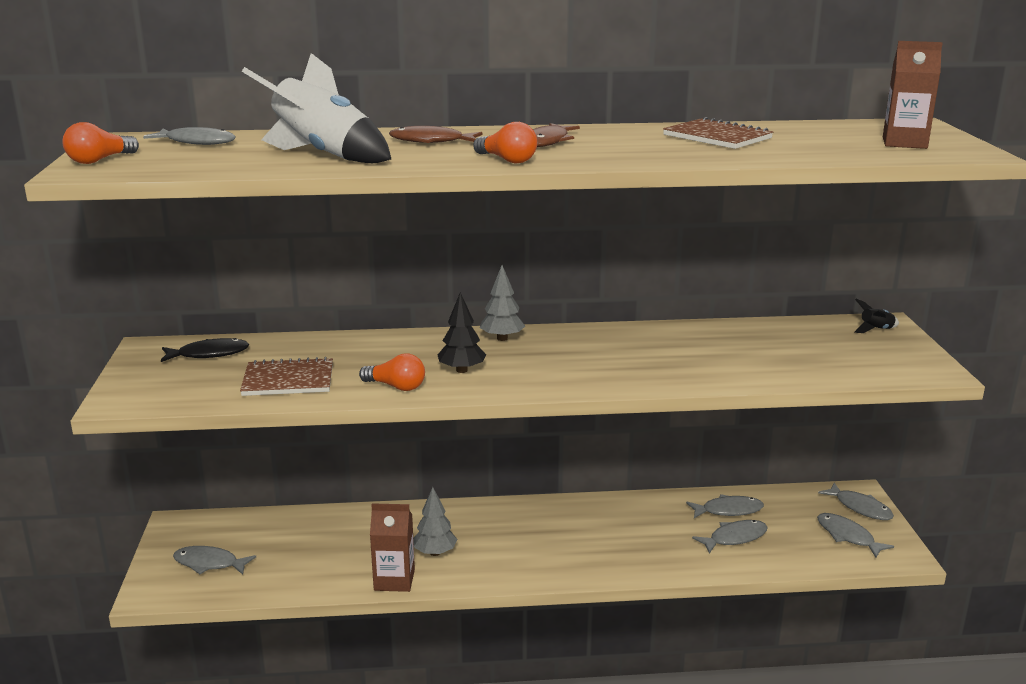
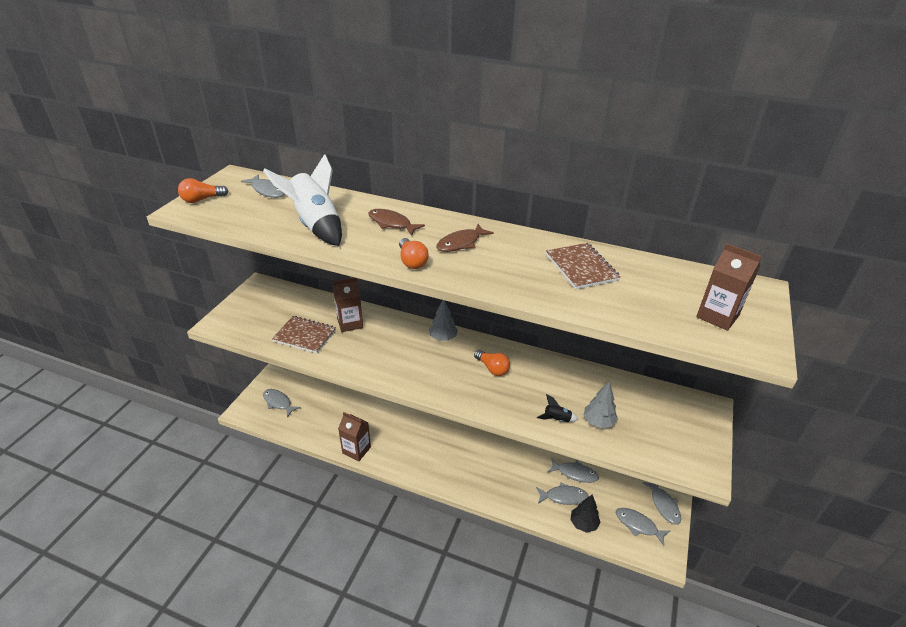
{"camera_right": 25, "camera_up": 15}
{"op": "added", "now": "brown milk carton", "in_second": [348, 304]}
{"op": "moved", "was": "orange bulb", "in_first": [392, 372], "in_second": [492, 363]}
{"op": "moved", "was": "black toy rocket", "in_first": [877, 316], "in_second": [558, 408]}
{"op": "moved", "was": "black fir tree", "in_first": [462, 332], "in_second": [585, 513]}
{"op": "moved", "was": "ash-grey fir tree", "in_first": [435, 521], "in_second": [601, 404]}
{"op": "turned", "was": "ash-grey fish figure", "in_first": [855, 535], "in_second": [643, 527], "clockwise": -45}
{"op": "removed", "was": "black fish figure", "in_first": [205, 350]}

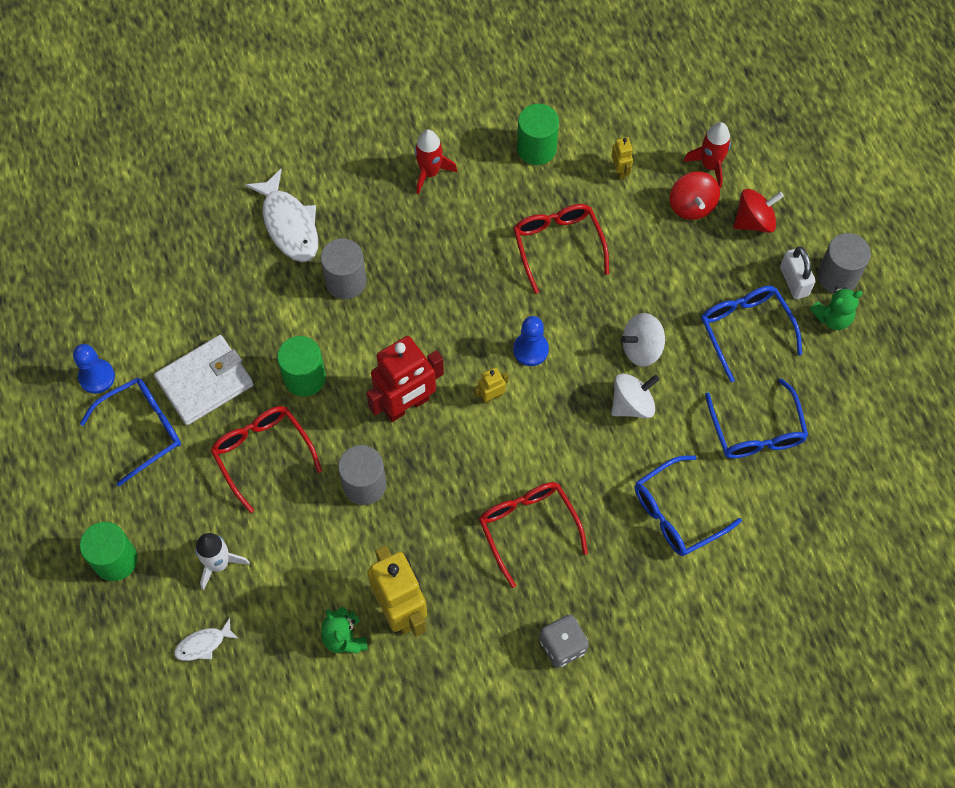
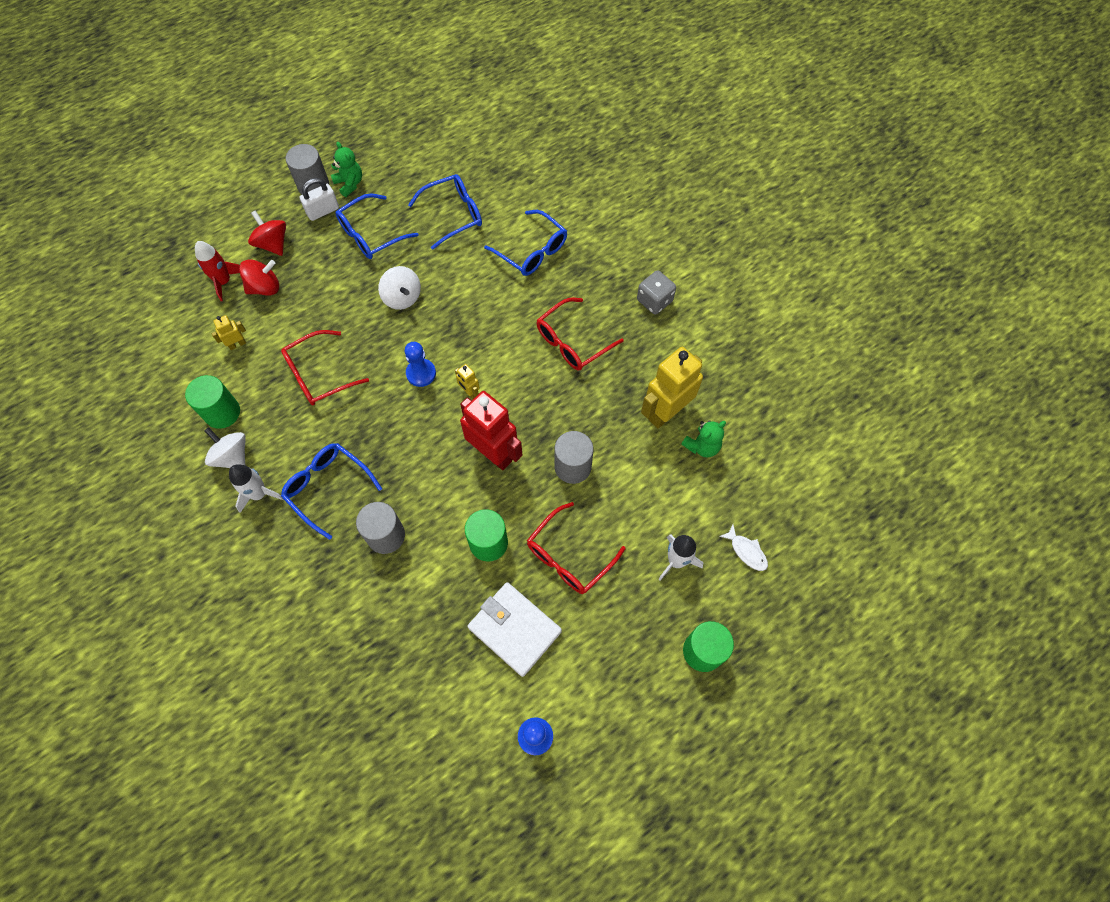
{"camera_right": -105, "camera_up": 0}
{"op": "moved", "was": "white toy top", "in_first": [635, 395], "in_second": [225, 447]}
{"op": "recoloured", "was": "scarlet toy rocket", "now": "white toy rocket", "in_first": [435, 161], "in_second": [256, 488]}
{"op": "moved", "was": "blue spectacles", "in_first": [130, 432], "in_second": [331, 491]}
{"op": "removed", "was": "white fish figure", "in_first": [281, 215]}

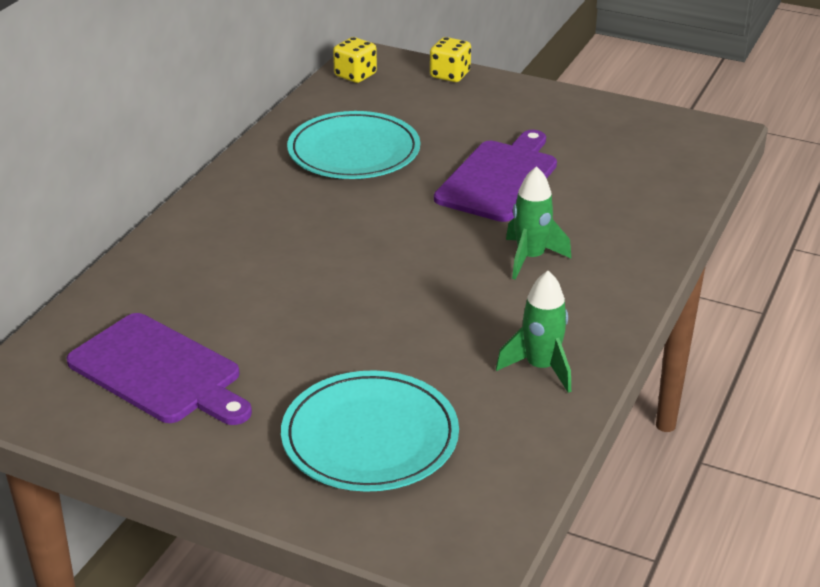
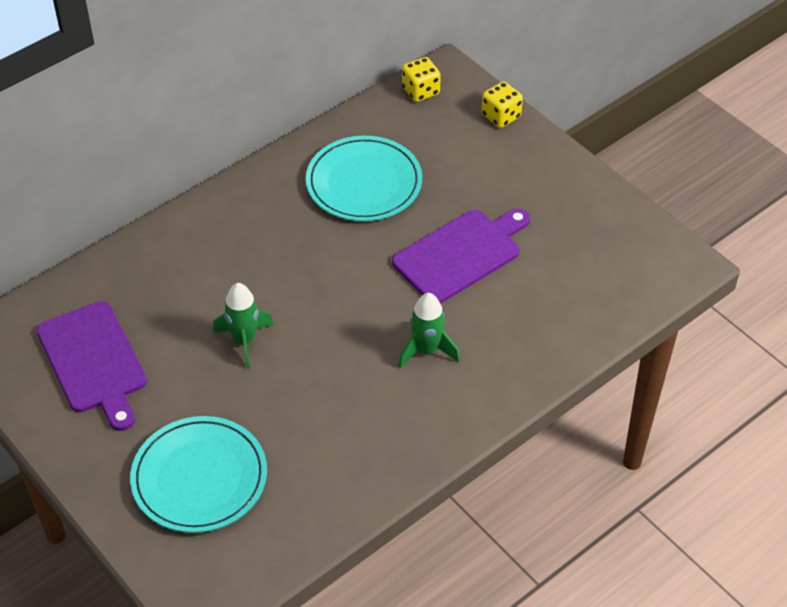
{"camera_right": 25, "camera_up": 15}
{"op": "moved", "was": "green toy rocket", "in_first": [533, 332], "in_second": [243, 326]}

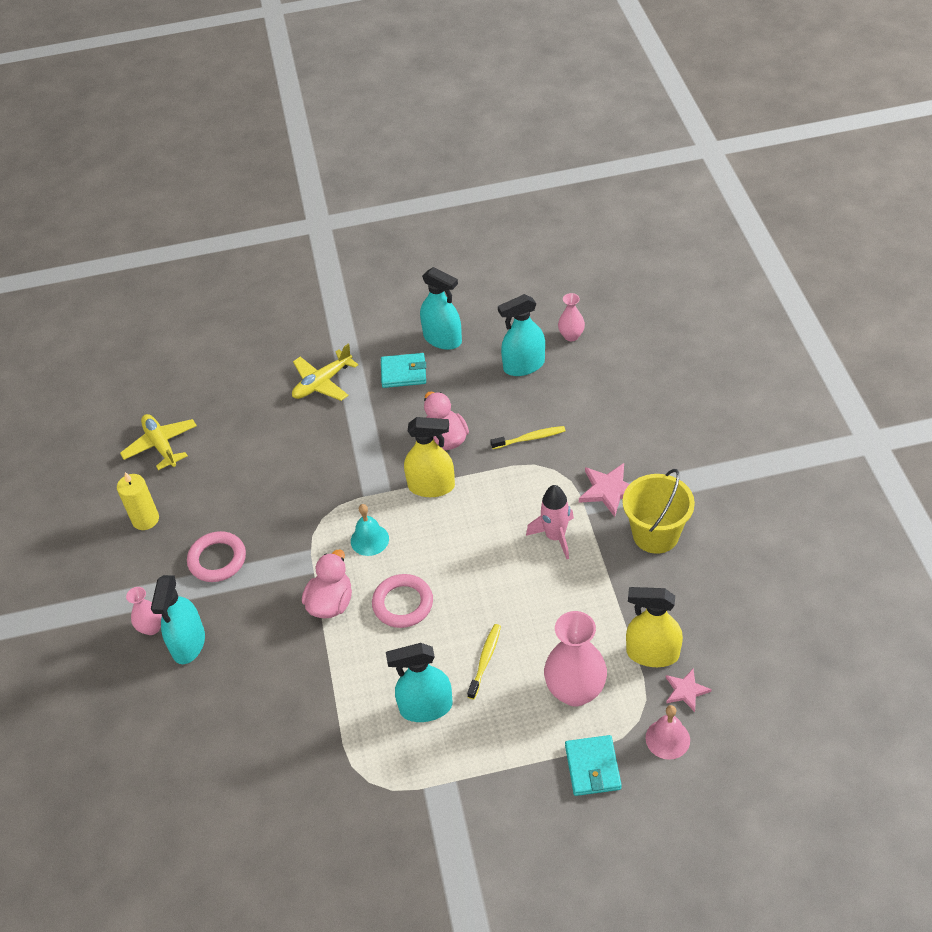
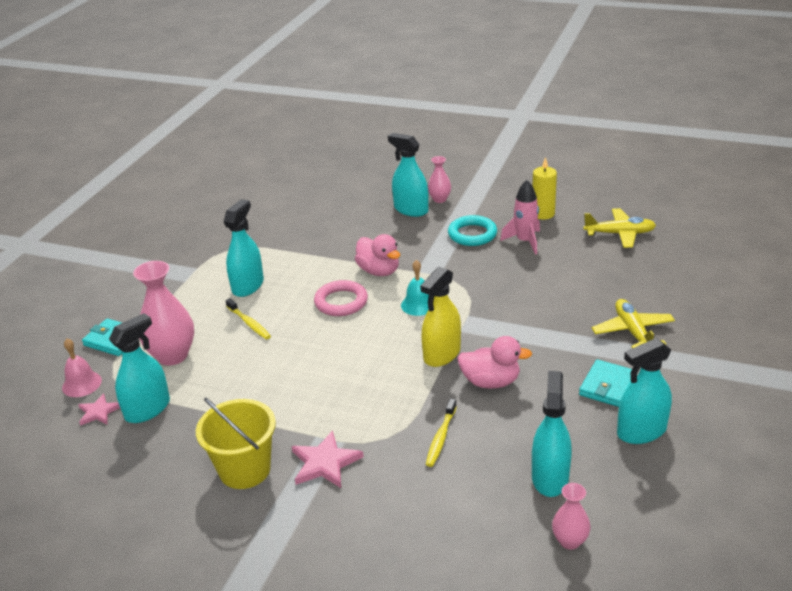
{"camera_right": 120, "camera_up": -15}
{"op": "recoloured", "was": "yellow spray cleaner", "now": "teal spray cleaner", "in_first": [654, 627], "in_second": [139, 368]}
{"op": "recoloured", "was": "rose-pink hoop", "now": "teal hoop", "in_first": [216, 556], "in_second": [472, 230]}
{"op": "moved", "was": "rose-pink toy rocket", "in_first": [550, 522], "in_second": [520, 217]}

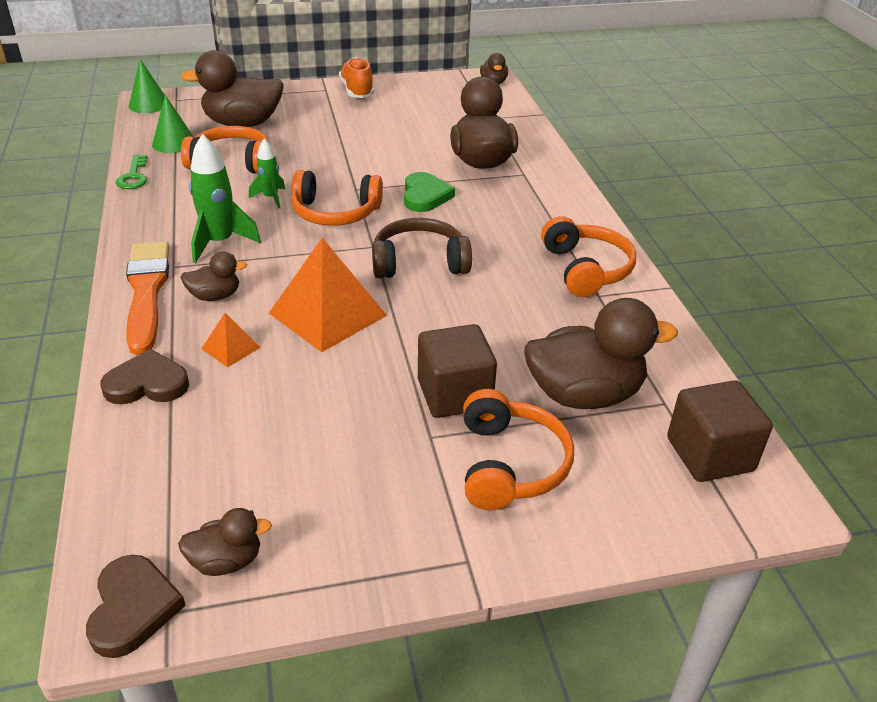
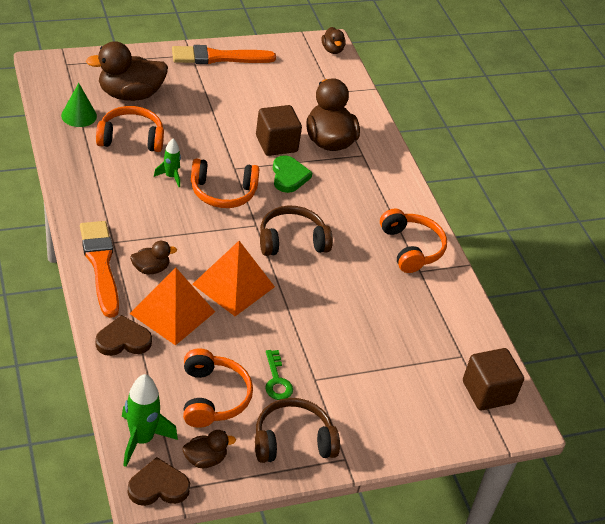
{"camera_right": -10, "camera_up": 5}
{"op": "moved", "was": "green toy rocket", "in_first": [225, 198], "in_second": [150, 420]}
{"op": "turned", "was": "brown love heart", "in_first": [136, 606], "in_second": [159, 481], "clockwise": -90}
{"op": "resized", "was": "orange pyramid", "in_first": [231, 340], "in_second": [172, 307], "ratio": 2.12}
{"op": "replaced", "was": "orange lace-up shoe", "now": "orange paintbrush", "in_first": [356, 77], "in_second": [224, 54]}
{"op": "moved", "was": "orange over-ear headphones", "in_first": [518, 449], "in_second": [218, 388]}
{"op": "added", "now": "brown over-ear headphones", "in_second": [297, 430]}
{"op": "moved", "was": "brown block", "in_first": [457, 371], "in_second": [279, 130]}
{"op": "moved", "was": "green latchkey", "in_first": [131, 172], "in_second": [279, 375]}
{"op": "removed", "was": "green cone", "in_first": [147, 86]}
{"op": "removed", "was": "brown toy duck", "in_first": [601, 353]}

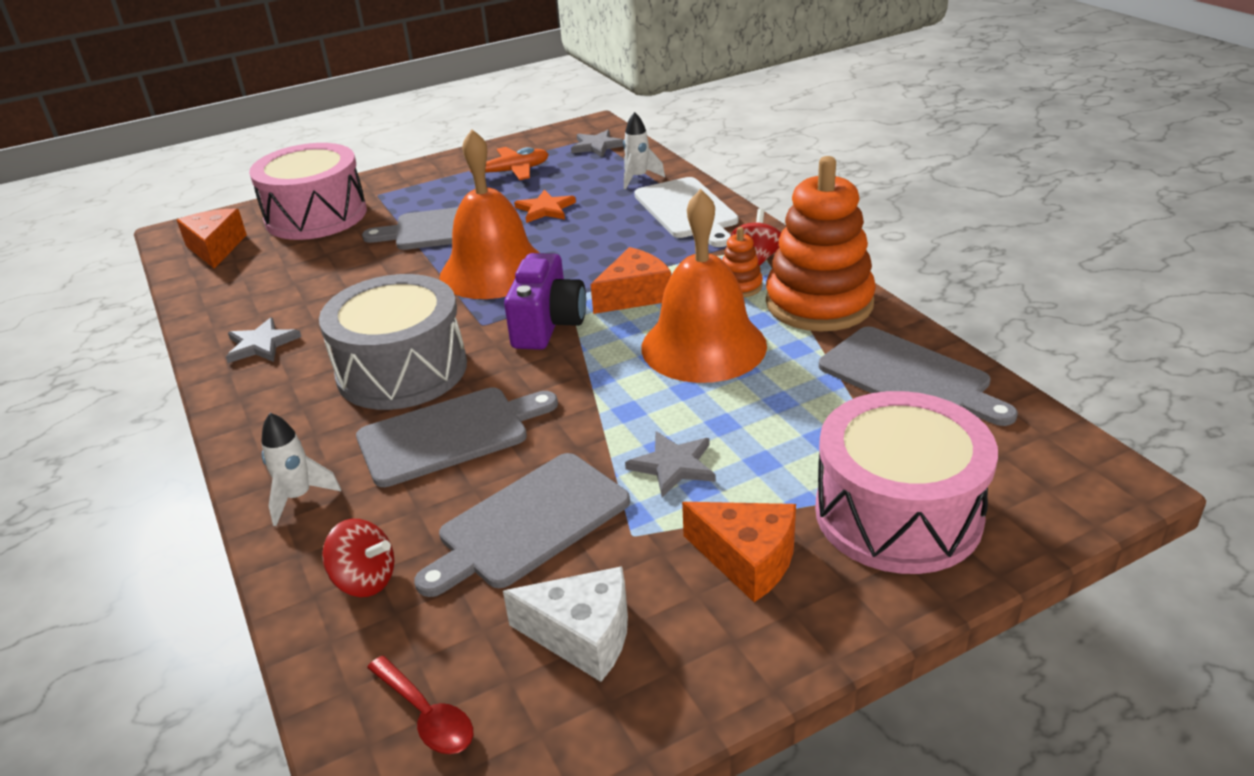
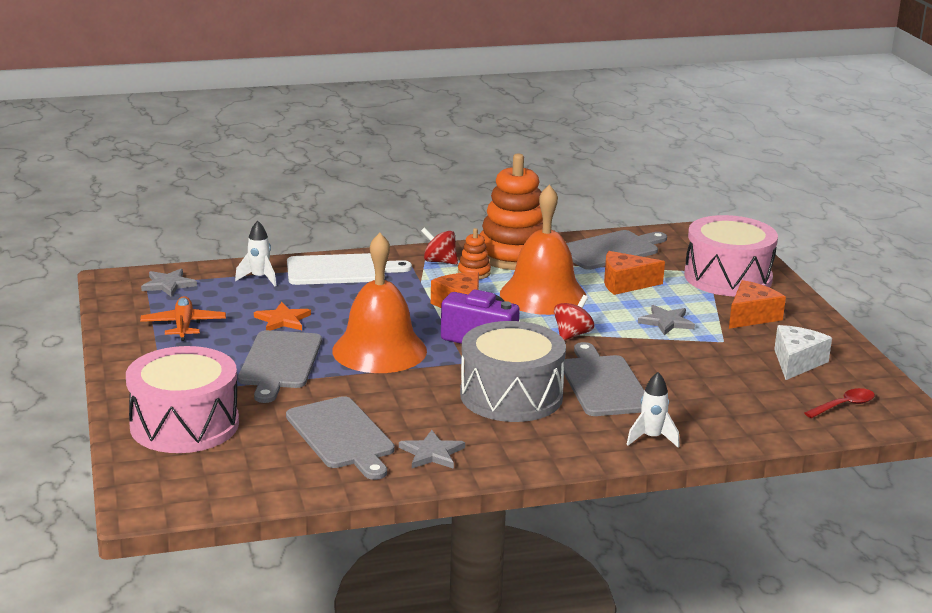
{"camera_right": -80, "camera_up": -10}
{"op": "moved", "was": "ash-grey cutting board", "in_first": [522, 525], "in_second": [340, 438]}
{"op": "moved", "was": "scarlet toy top", "in_first": [358, 558], "in_second": [574, 318]}
{"op": "moved", "was": "orange piece of cheese", "in_first": [212, 239], "in_second": [634, 273]}

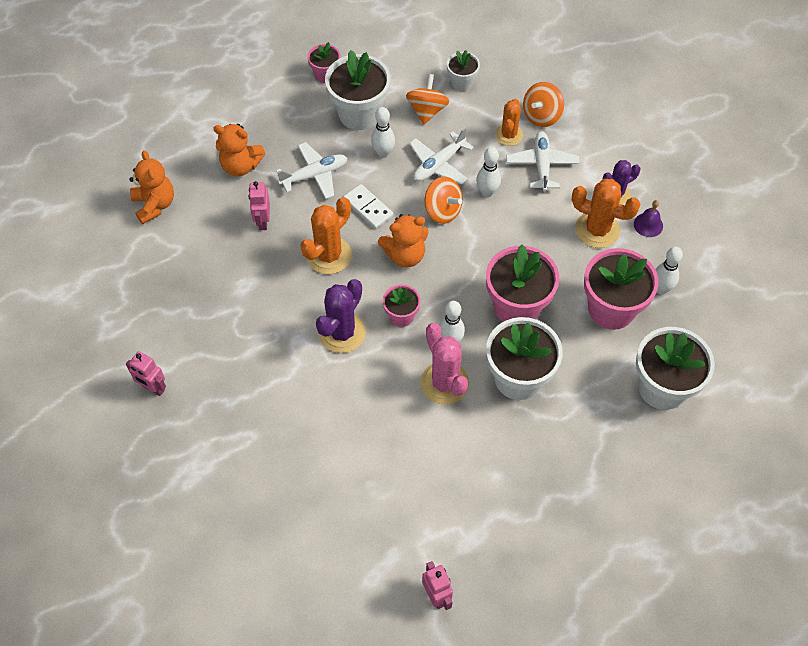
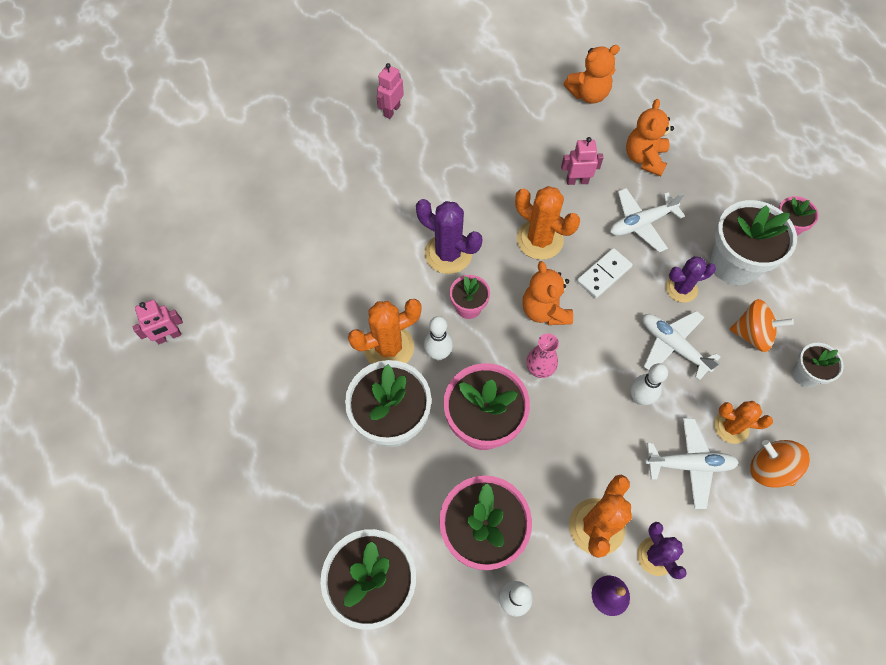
{"camera_right": 90, "camera_up": 5}
{"op": "recoloured", "was": "rose-pink cactus", "now": "orange cactus", "in_first": [445, 364], "in_second": [385, 331]}
{"op": "added", "now": "rose-pink tall vase", "in_second": [542, 355]}
{"op": "turned", "was": "white plane", "in_first": [311, 170], "in_second": [647, 220], "clockwise": 90}
{"op": "replaced", "was": "white tenpin", "now": "violet cactus", "in_first": [383, 132], "in_second": [691, 279]}
{"op": "removed", "was": "orange toy top", "in_first": [443, 200]}

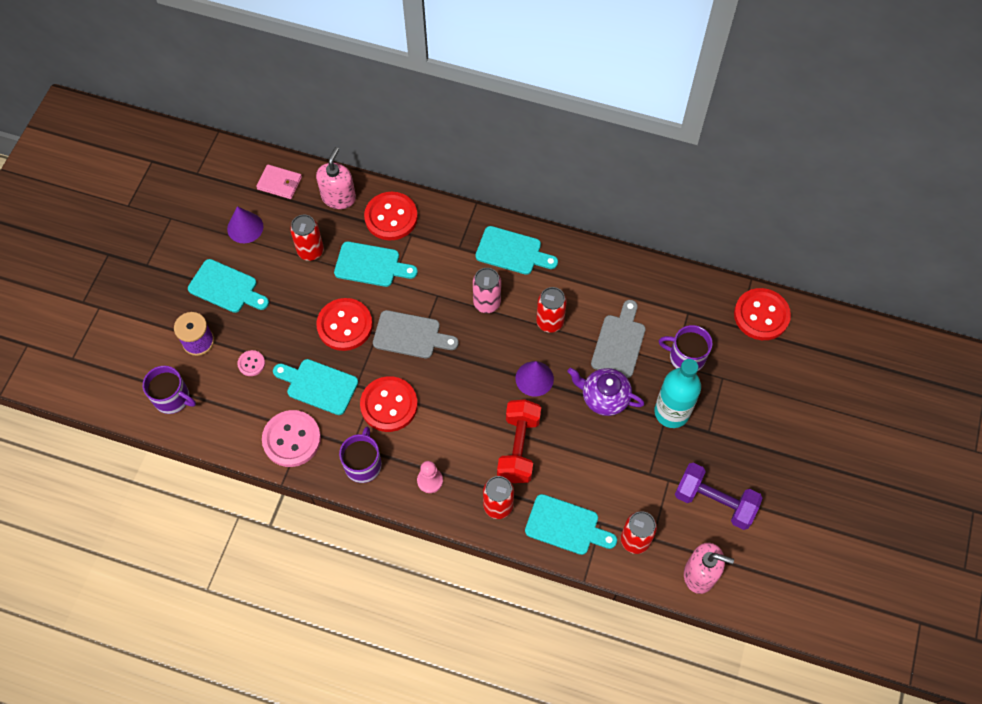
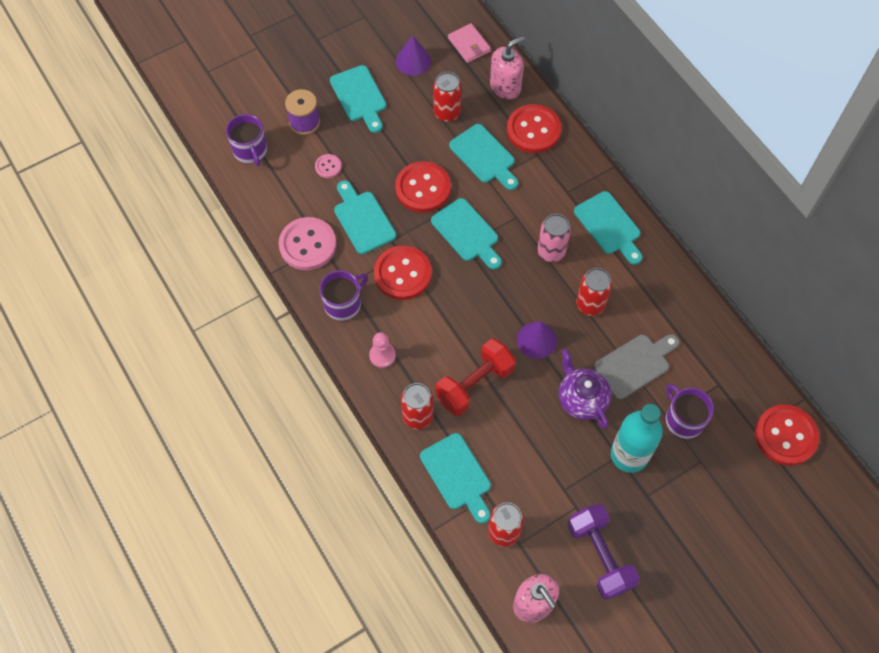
{"camera_right": 40, "camera_up": 0}
{"op": "recoloured", "was": "ash-grey cutting board", "now": "teal cutting board", "in_first": [416, 334], "in_second": [466, 233]}

